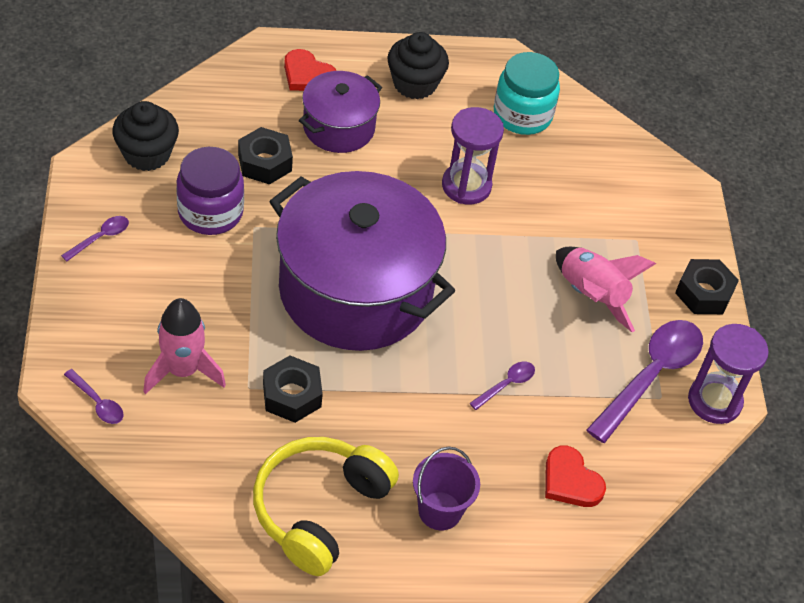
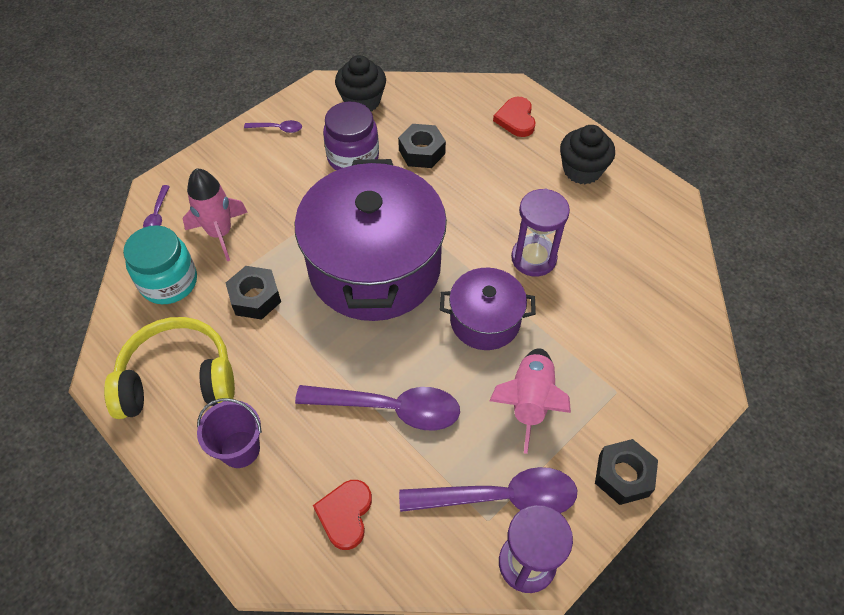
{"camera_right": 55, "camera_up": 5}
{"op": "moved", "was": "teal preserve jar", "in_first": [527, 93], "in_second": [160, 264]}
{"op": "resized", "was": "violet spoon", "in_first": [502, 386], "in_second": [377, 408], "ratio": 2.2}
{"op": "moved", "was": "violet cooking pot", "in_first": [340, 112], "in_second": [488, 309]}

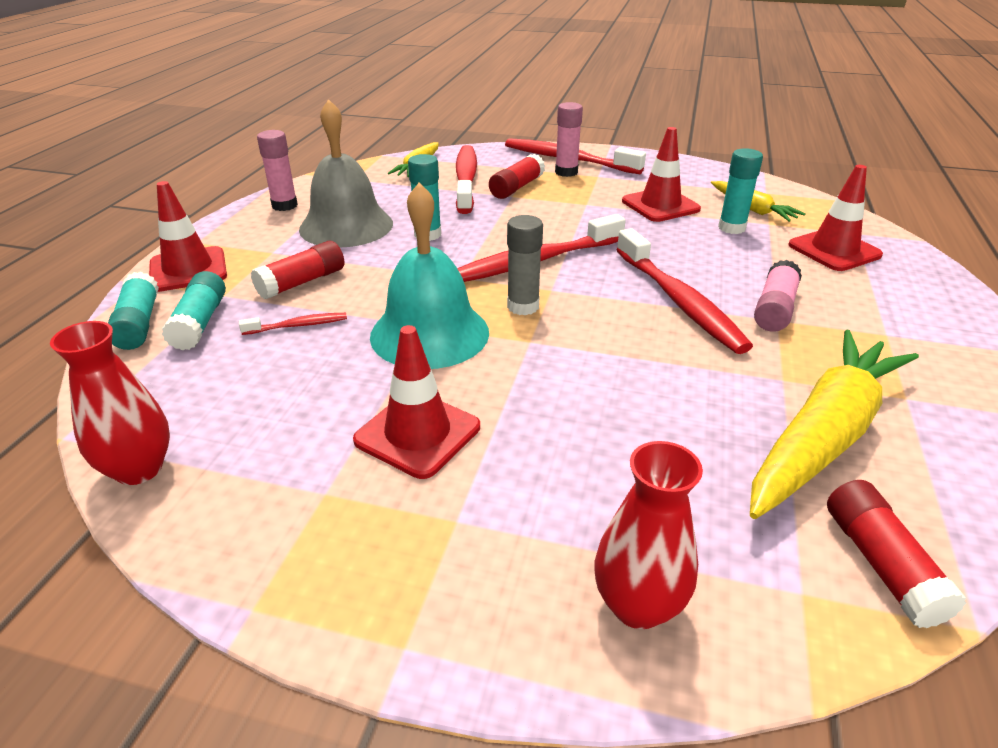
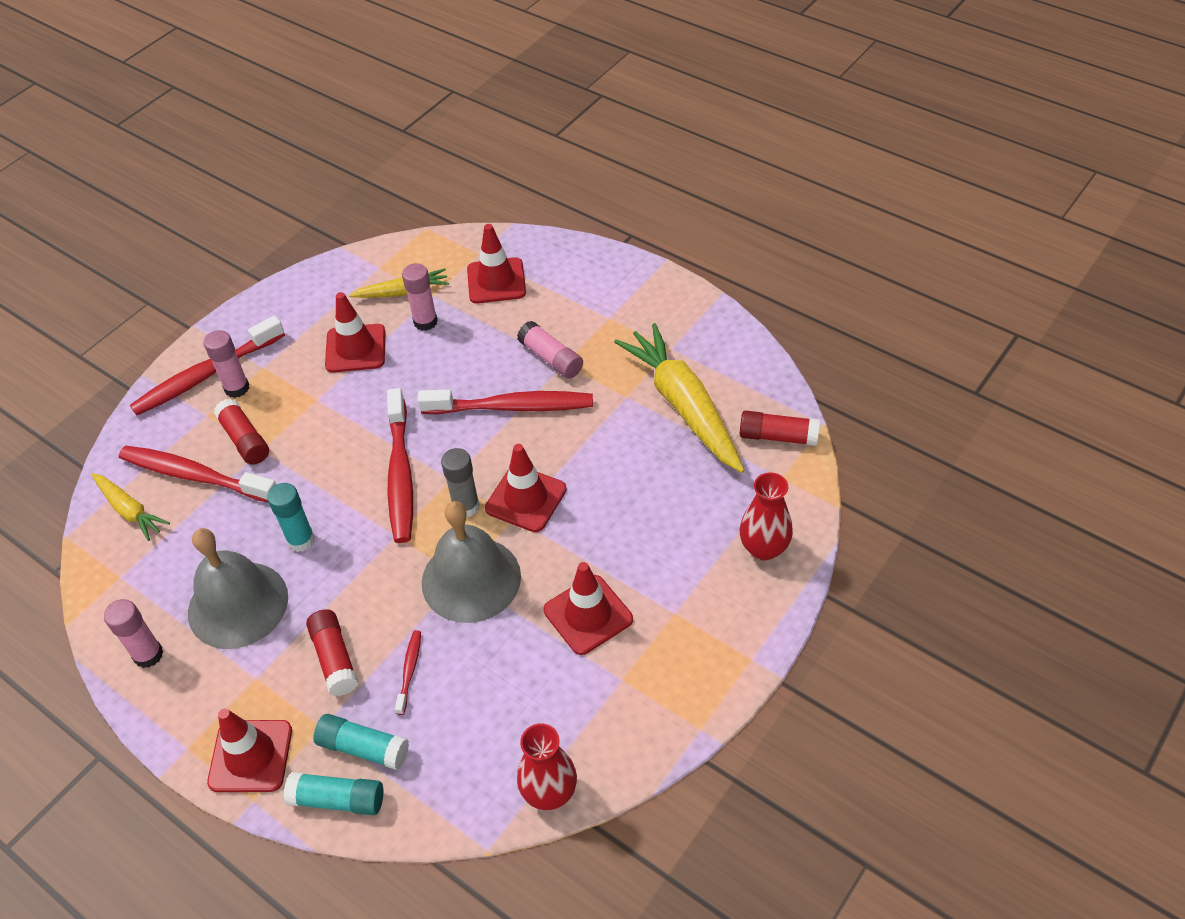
{"camera_right": -65, "camera_up": 15}
{"op": "recoloured", "was": "teal glue", "now": "rose-pink glue", "in_first": [740, 191], "in_second": [420, 297]}
{"op": "recoloured", "was": "teal hand bell", "now": "ash-grey hand bell", "in_first": [429, 276], "in_second": [471, 562]}
{"op": "added", "now": "scarlet road cone", "in_second": [526, 488]}

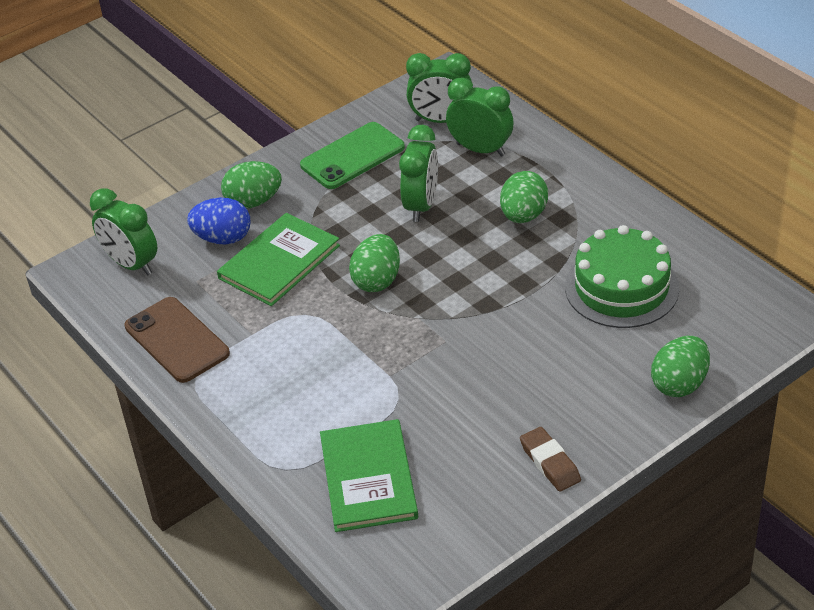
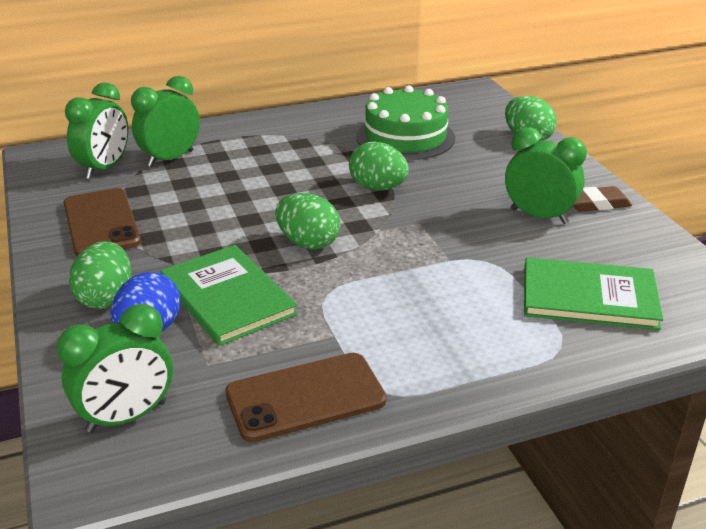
{"camera_right": -75, "camera_up": -10}
{"op": "recoloured", "was": "green phone", "now": "brown phone", "in_first": [352, 155], "in_second": [102, 222]}
{"op": "moved", "was": "green egg shape", "in_first": [524, 197], "in_second": [379, 166]}
{"op": "moved", "was": "green alarm clock", "in_first": [418, 173], "in_second": [546, 175]}

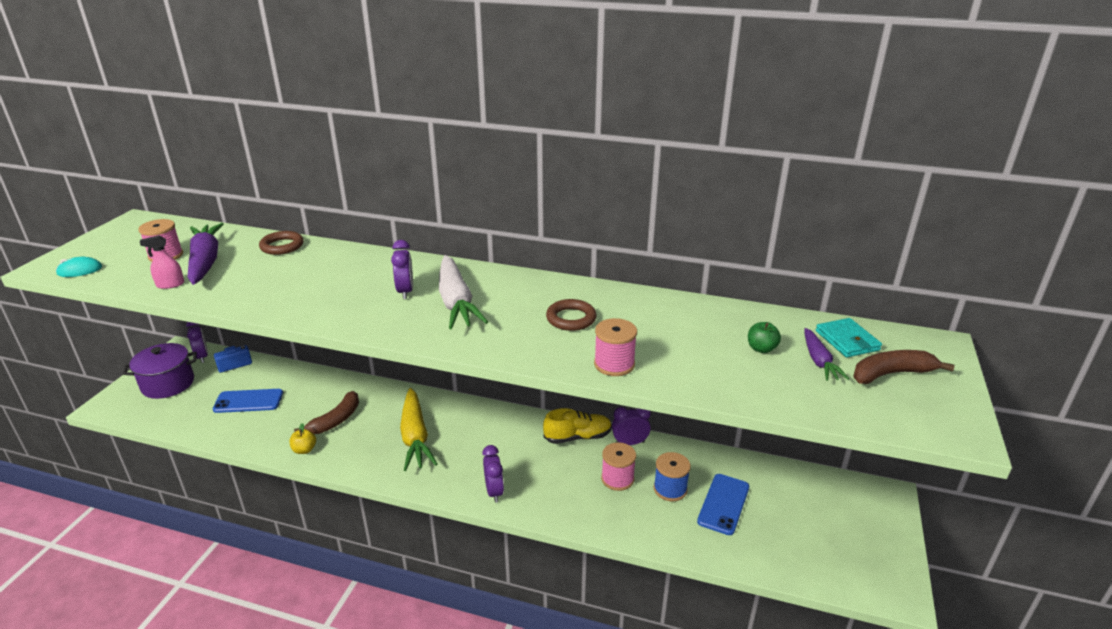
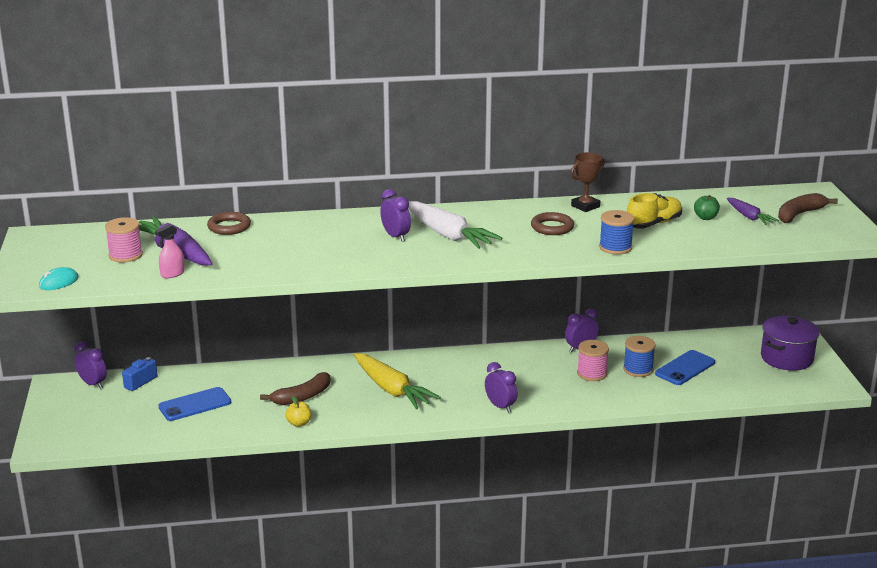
{"camera_right": -25, "camera_up": -5}
{"op": "turned", "was": "brown banana", "in_first": [326, 412], "in_second": [295, 388], "clockwise": 45}
{"op": "added", "now": "brown award cup", "in_second": [588, 182]}
{"op": "recoloured", "was": "rose-pink spool", "now": "blue spool", "in_first": [615, 347], "in_second": [616, 232]}
{"op": "moved", "was": "yellow lace-up shoe", "in_first": [577, 426], "in_second": [654, 211]}
{"op": "turned", "was": "blue phone", "in_first": [723, 504], "in_second": [685, 367], "clockwise": 45}
{"op": "moved", "was": "violet cooking pot", "in_first": [160, 371], "in_second": [790, 343]}
{"op": "removed", "was": "teal billfold", "in_first": [849, 337]}

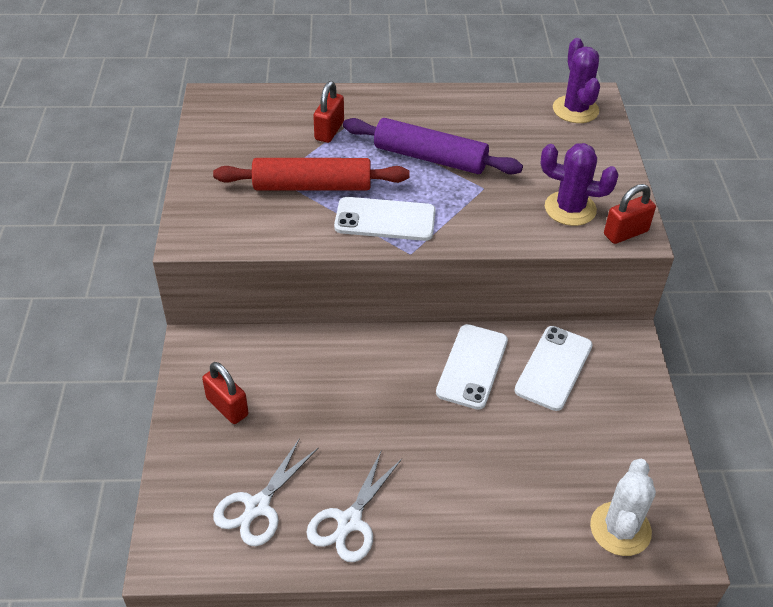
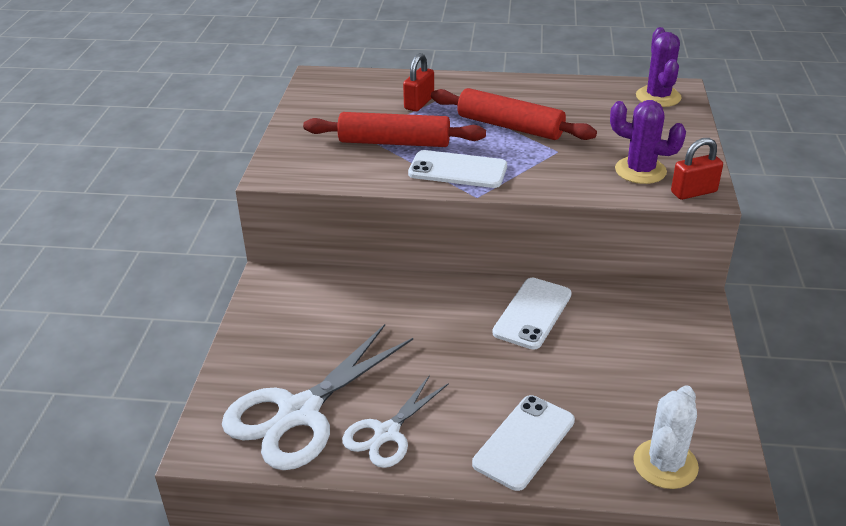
{"camera_right": 10, "camera_up": -10}
{"op": "resized", "was": "white pair of scissors", "in_first": [266, 492], "in_second": [317, 397], "ratio": 1.71}
{"op": "recoloured", "was": "violet dough roller", "now": "scarlet dough roller", "in_first": [433, 146], "in_second": [514, 114]}
{"op": "moved", "was": "white phone", "in_first": [553, 368], "in_second": [523, 443]}
{"op": "removed", "was": "scarlet small lock", "in_first": [225, 393]}

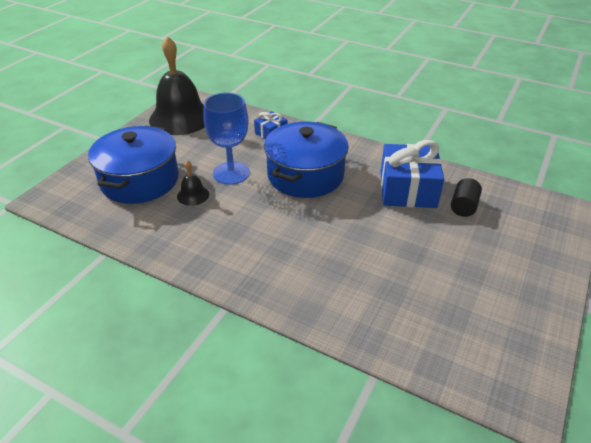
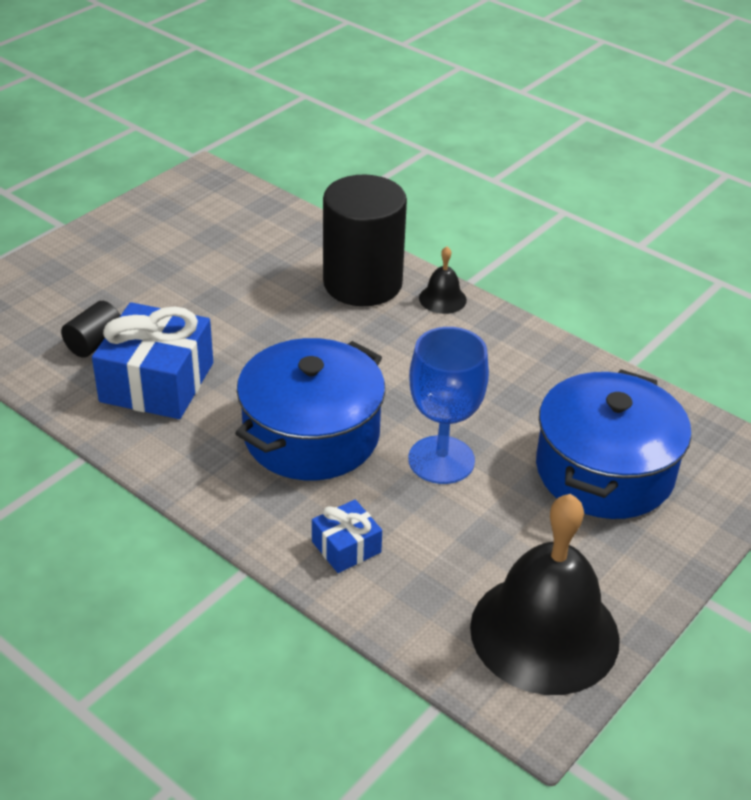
{"camera_right": -170, "camera_up": 0}
{"op": "added", "now": "black solid cylinder", "in_second": [365, 240]}
{"op": "moved", "was": "black hand bell", "in_first": [193, 183], "in_second": [443, 280]}

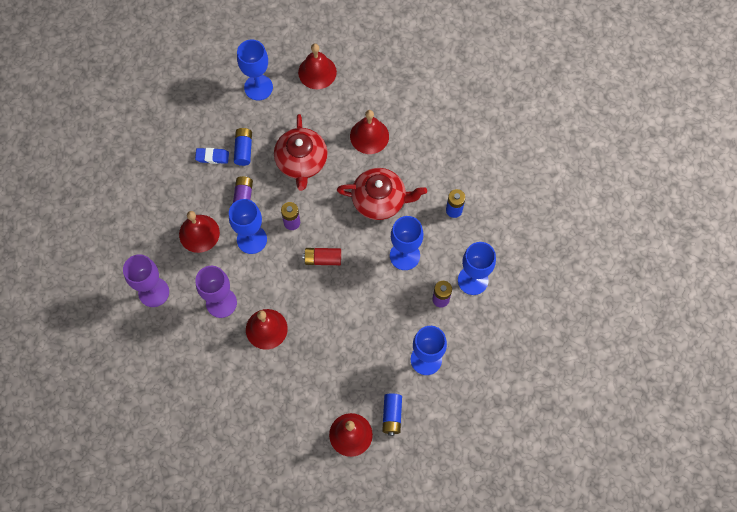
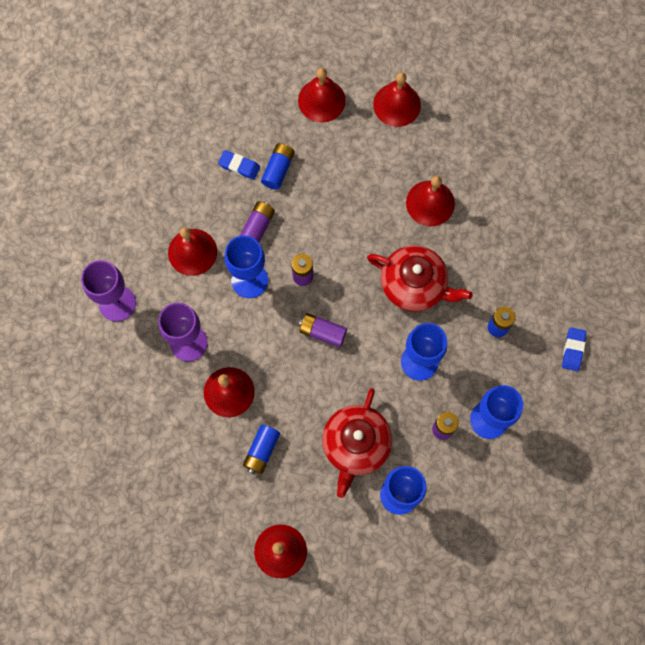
{"camera_right": 20, "camera_up": 5}
{"op": "moved", "was": "blue power cell", "in_first": [392, 414], "in_second": [261, 449]}
{"op": "replaced", "was": "blue chalice", "now": "scarlet hand bell", "in_first": [255, 69], "in_second": [322, 95]}
{"op": "recoloured", "was": "scarlet power cell", "now": "violet power cell", "in_first": [321, 256], "in_second": [323, 330]}
{"op": "moved", "was": "scarlet china teapot", "in_first": [301, 152], "in_second": [357, 443]}
{"op": "added", "now": "blue pencil eraser", "in_second": [574, 349]}

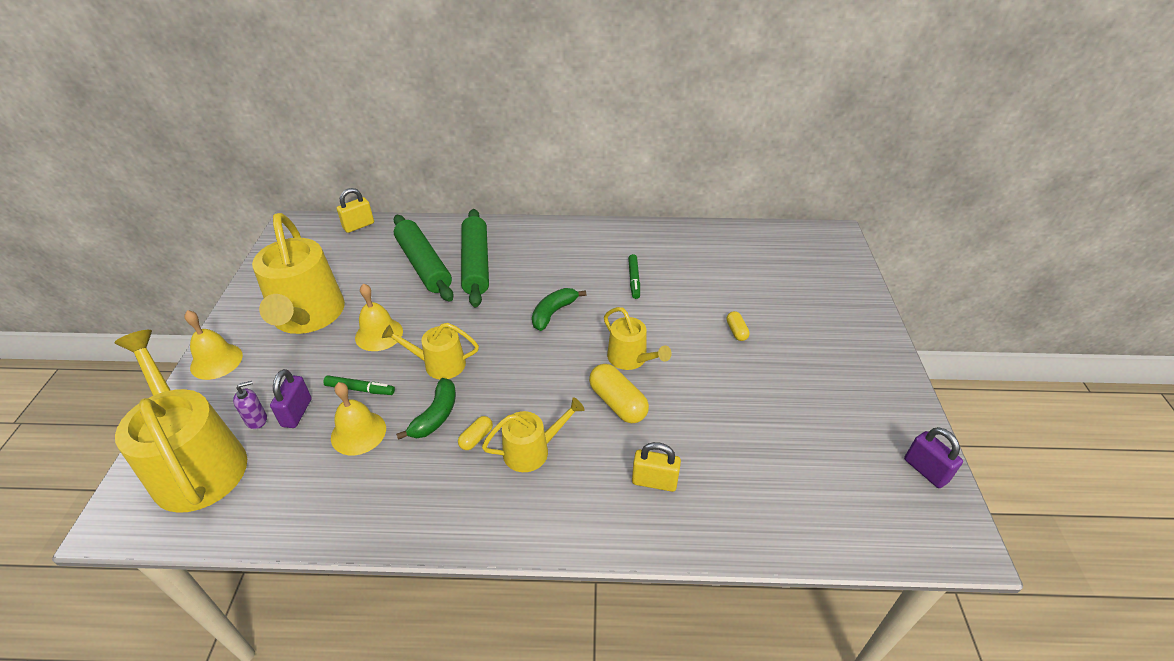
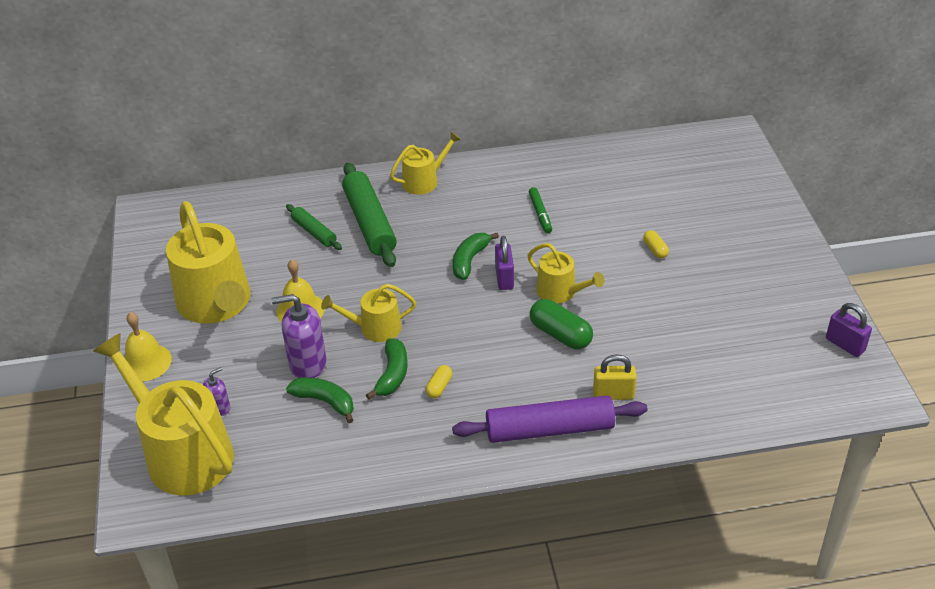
{"camera_right": -10, "camera_up": 0}
{"op": "replaced", "was": "green marker pen", "now": "violet soap pump", "in_first": [359, 385], "in_second": [299, 336]}
{"op": "resized", "was": "green dough roller", "in_first": [424, 258], "in_second": [314, 227], "ratio": 0.55}
{"op": "replaced", "was": "yellow hand bell", "now": "green banana", "in_first": [358, 418], "in_second": [320, 400]}
{"op": "moved", "was": "yellow watering can", "in_first": [533, 435], "in_second": [425, 163]}
{"op": "added", "now": "violet dough roller", "in_second": [550, 419]}
{"op": "moved", "was": "violet small lock", "in_first": [291, 398], "in_second": [504, 263]}
{"op": "recoloured", "was": "yellow capsule", "now": "green capsule", "in_first": [619, 393], "in_second": [561, 324]}
{"op": "removed", "was": "yellow small lock", "in_first": [355, 210]}

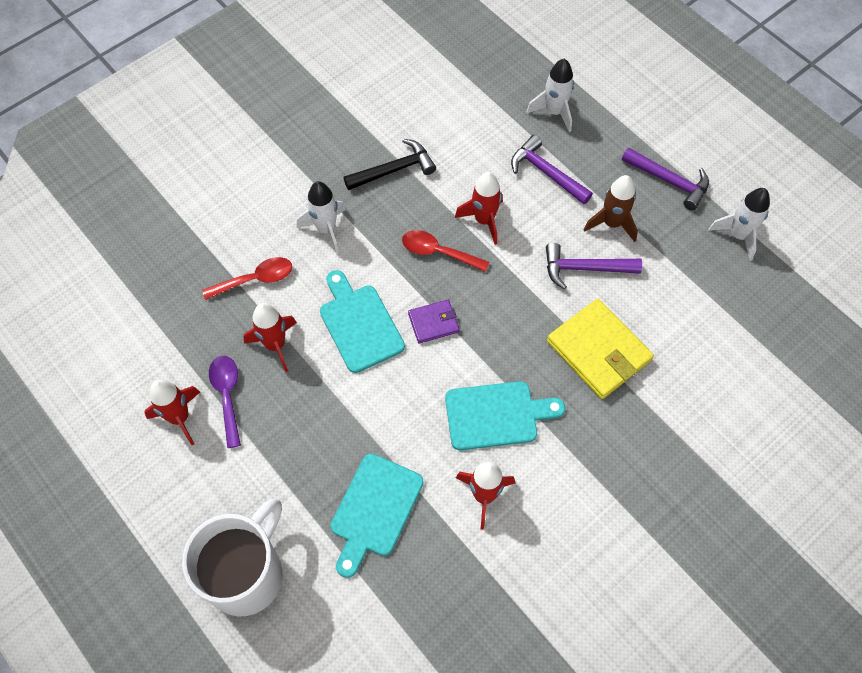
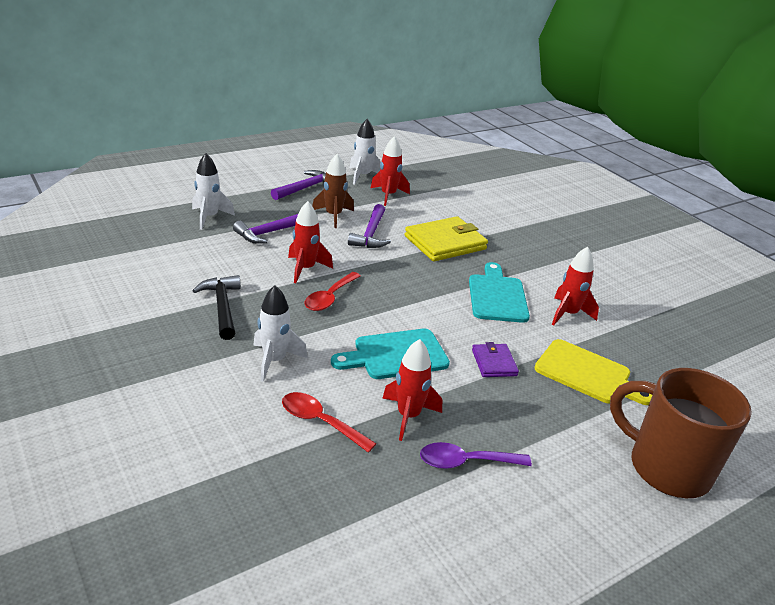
{"camera_right": -85, "camera_up": -30}
{"op": "turned", "was": "scarlet spoon", "in_first": [247, 278], "in_second": [329, 422], "clockwise": -45}
{"op": "moved", "was": "scarlet toy rocket", "in_first": [172, 412], "in_second": [390, 171]}
{"op": "moved", "was": "violet billfold", "in_first": [433, 321], "in_second": [495, 359]}
{"op": "recoloured", "was": "teal cutting board", "now": "yellow cutting board", "in_first": [377, 516], "in_second": [593, 372]}
{"op": "recoloured", "was": "white tea mug", "now": "brown tea mug", "in_first": [232, 557], "in_second": [681, 433]}

